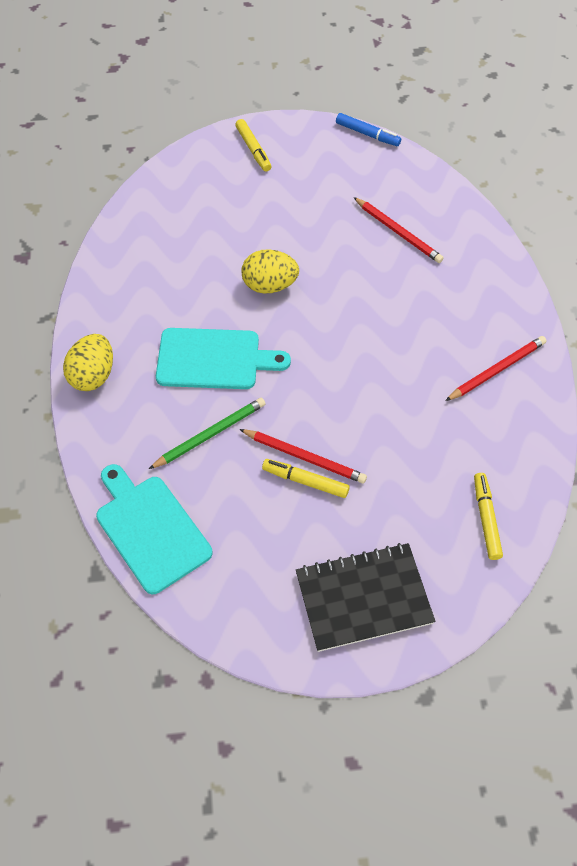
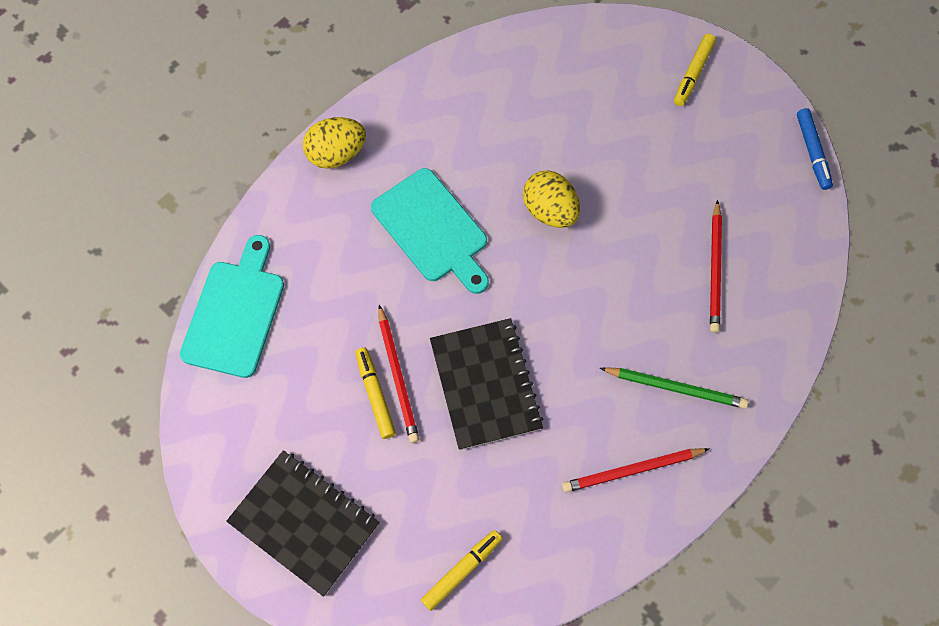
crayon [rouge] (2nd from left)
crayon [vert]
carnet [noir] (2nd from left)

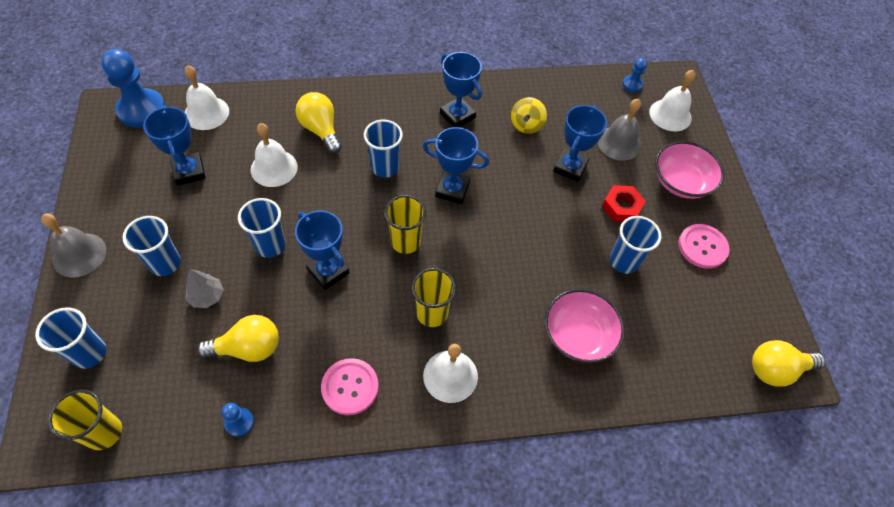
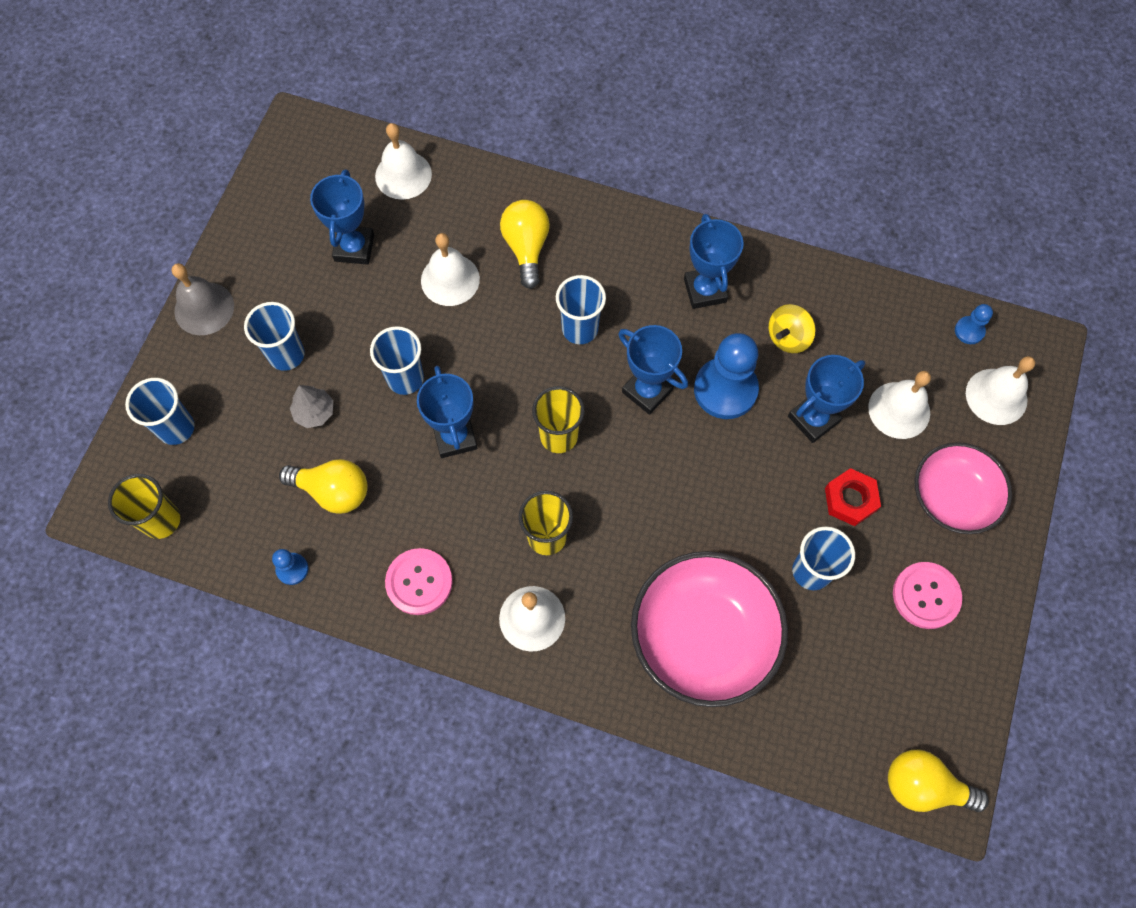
pion [bleu] (2nd from left)
cloche [blanc] (4th from left)
bol [rose] (1st from left)

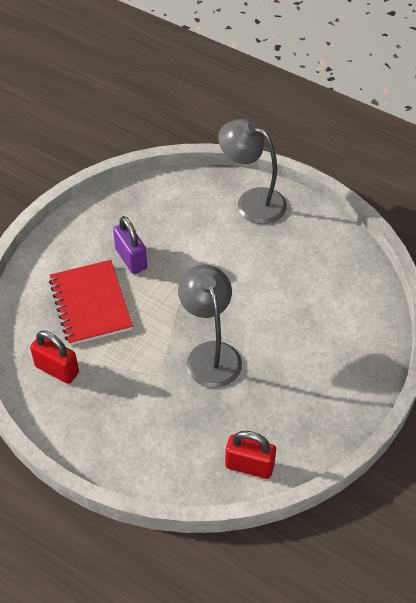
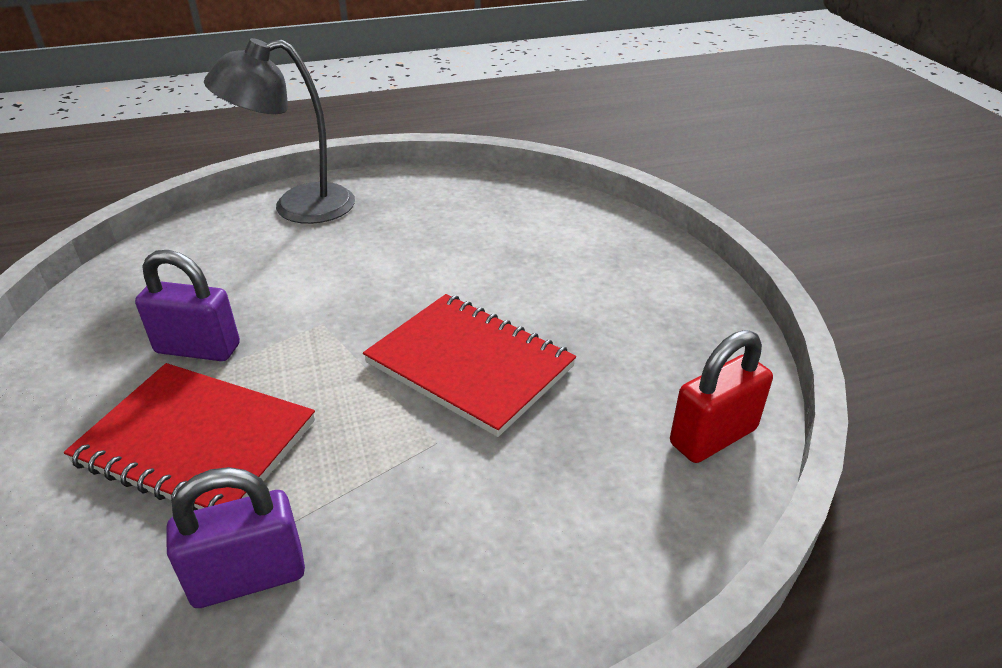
carnet [rouge] (2nd from left)
cadenas [violet] (2nd from left)

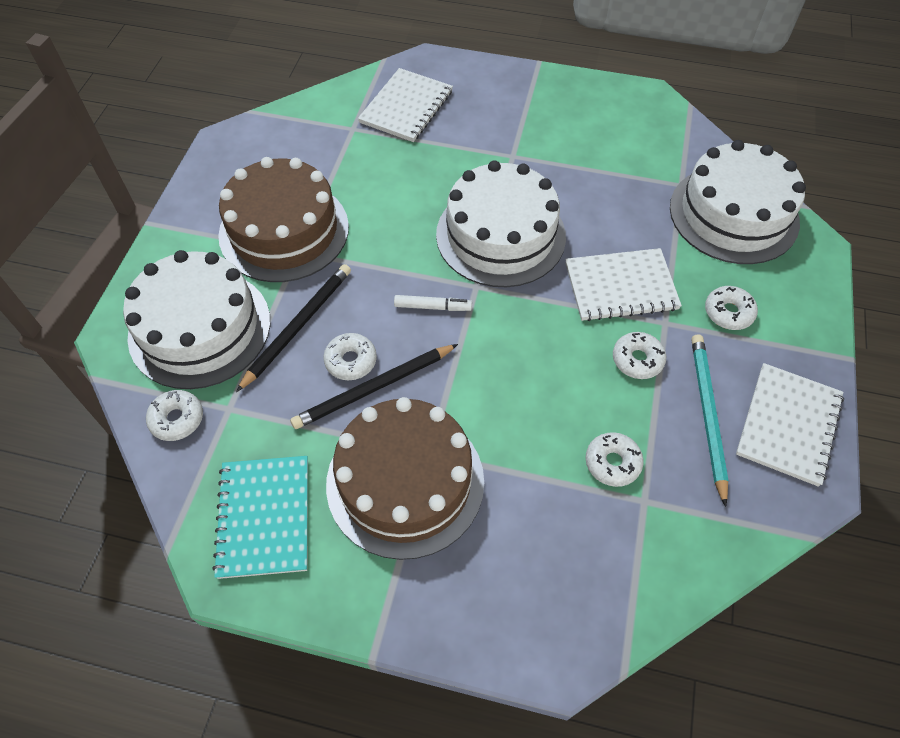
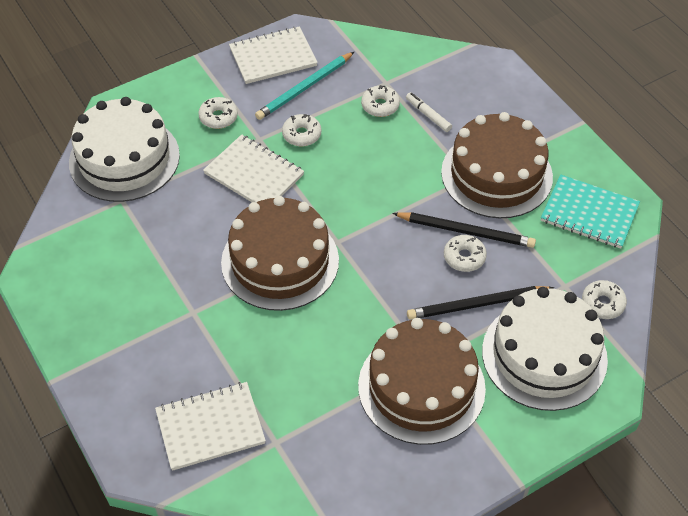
gâteau [marron] (1st from left)
feutre [blanc]
carnet [turquoise]

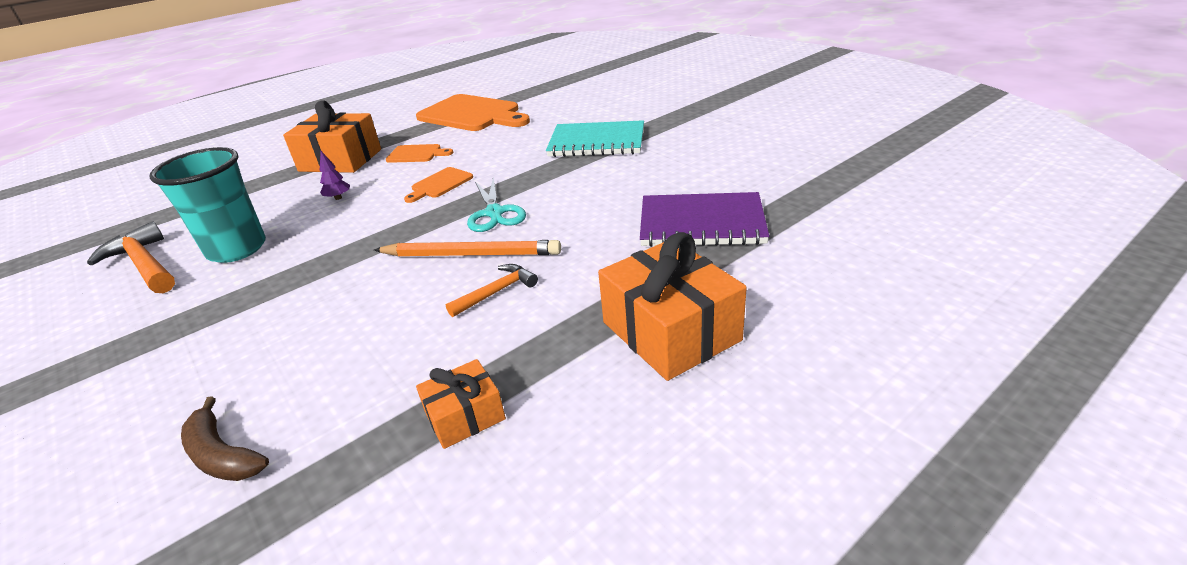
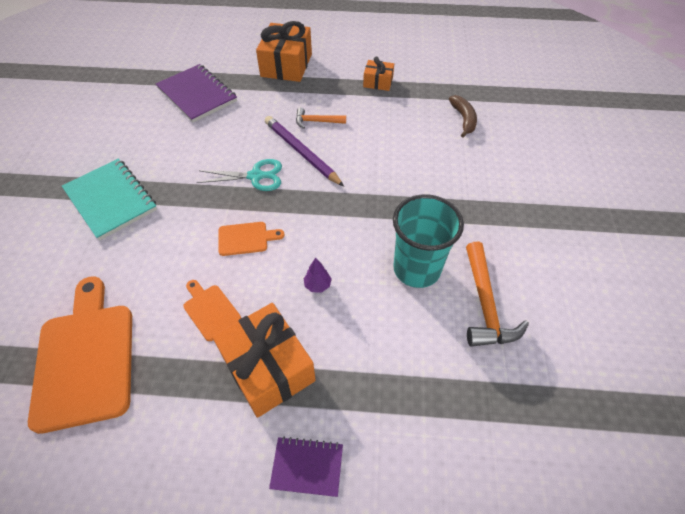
ciseaux [turquoise]
crayon [violet]
carnet [violet] (2nd from left)

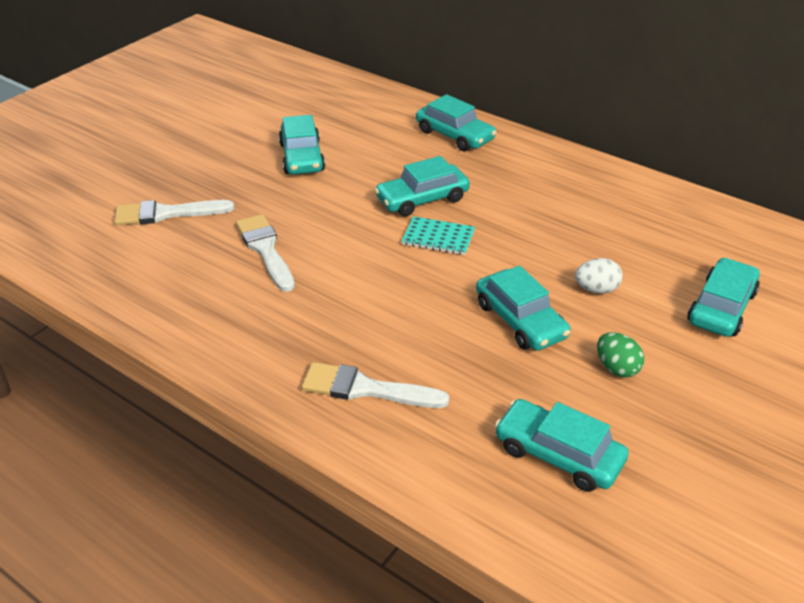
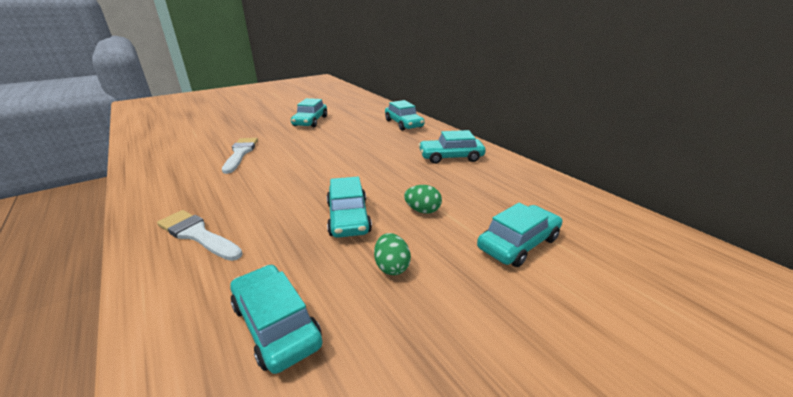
voiture [turquoise] (5th from left)
pinceau [blanc] (1st from left in the first image)
carnet [turquoise]
œuf [vert] (2nd from left)

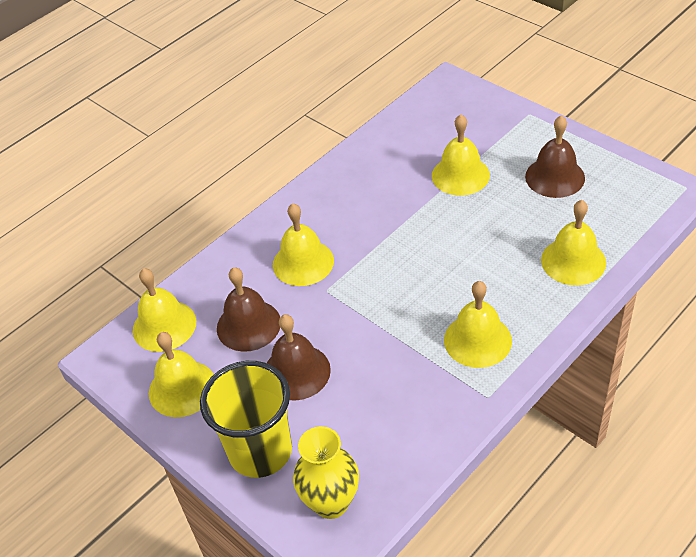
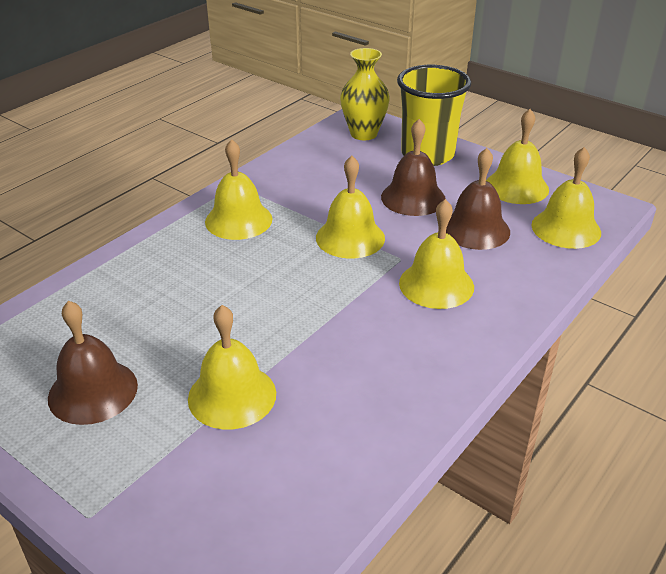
cloche [jaune] (3rd from left)

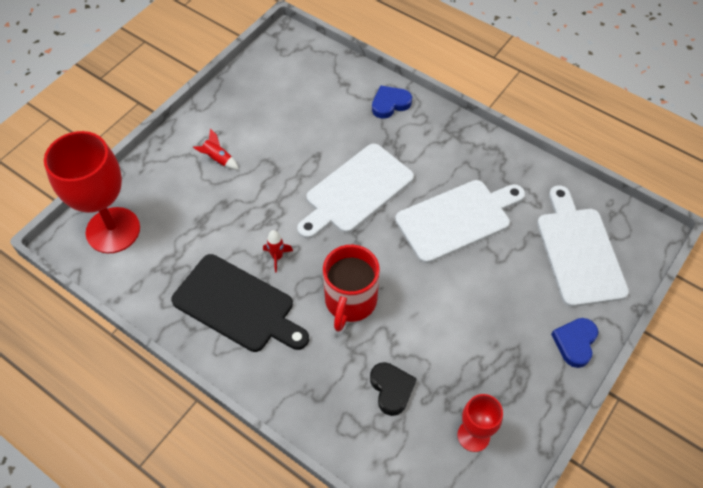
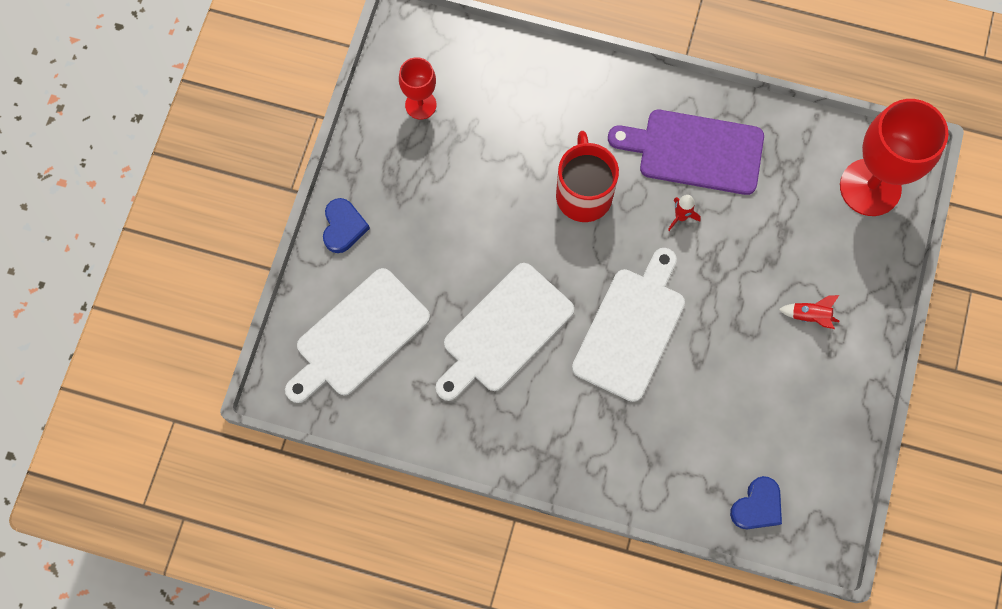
cœur [bleu] (2nd from left)
planche à découper [blanc] (1st from left)
planche à découper [violet]
cœur [noir]

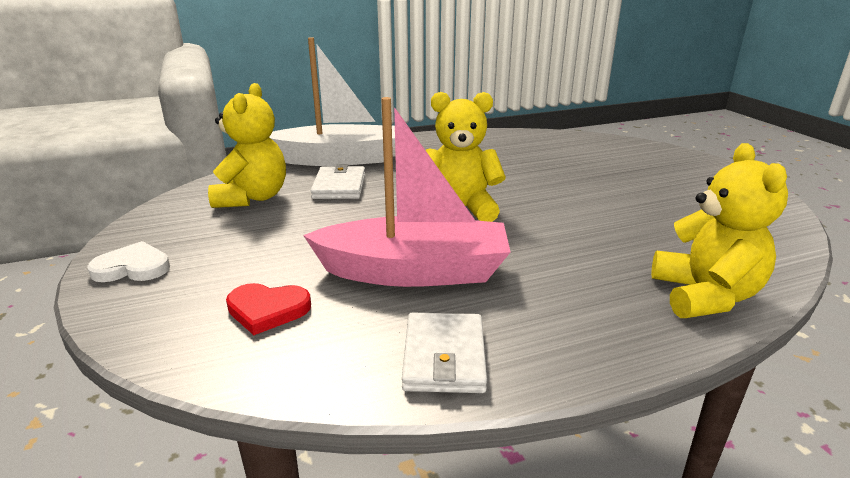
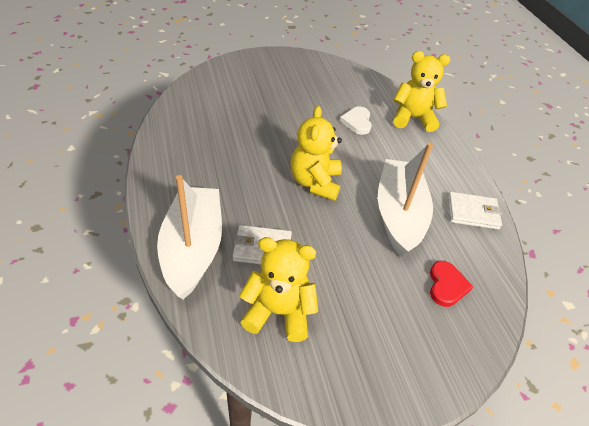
bateau [blanc] (2nd from left)
cœur [blanc]

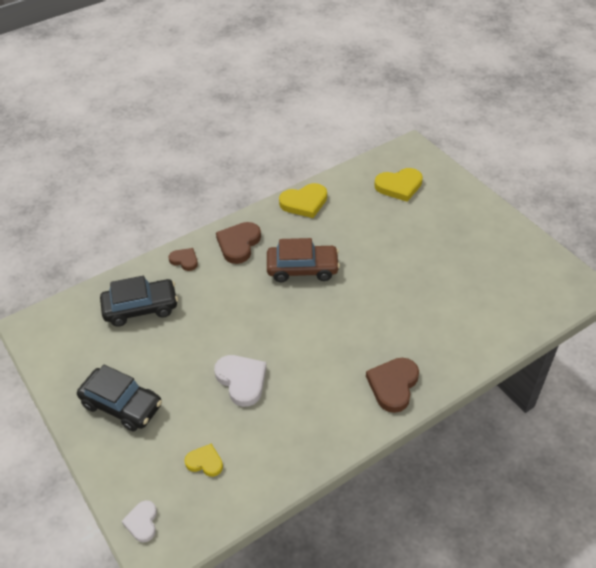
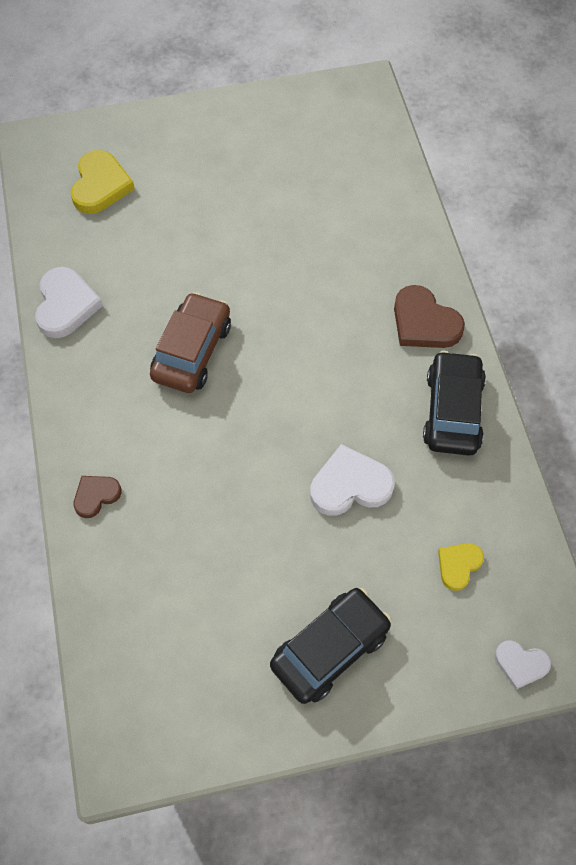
cœur [blanc] (1st from left)
cœur [marron] (2nd from left in the first image)
voiture [noir] (2nd from left)

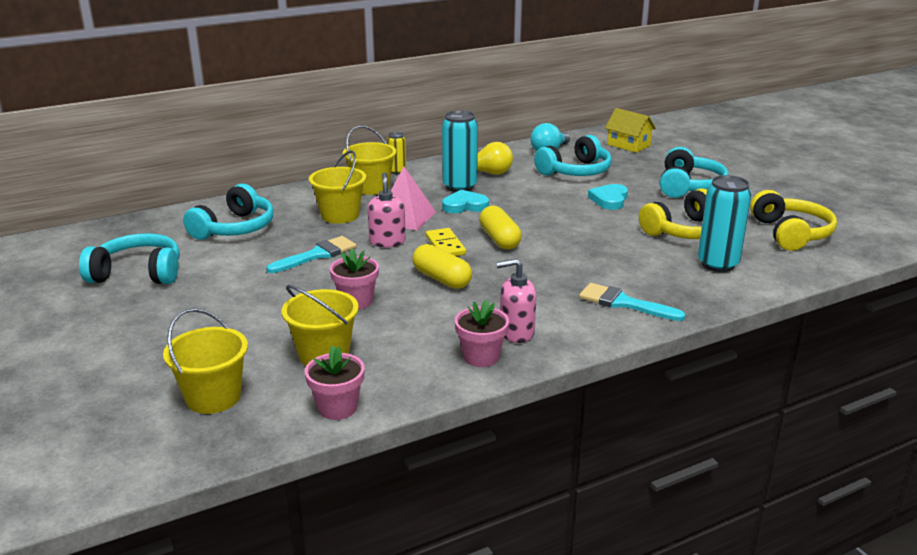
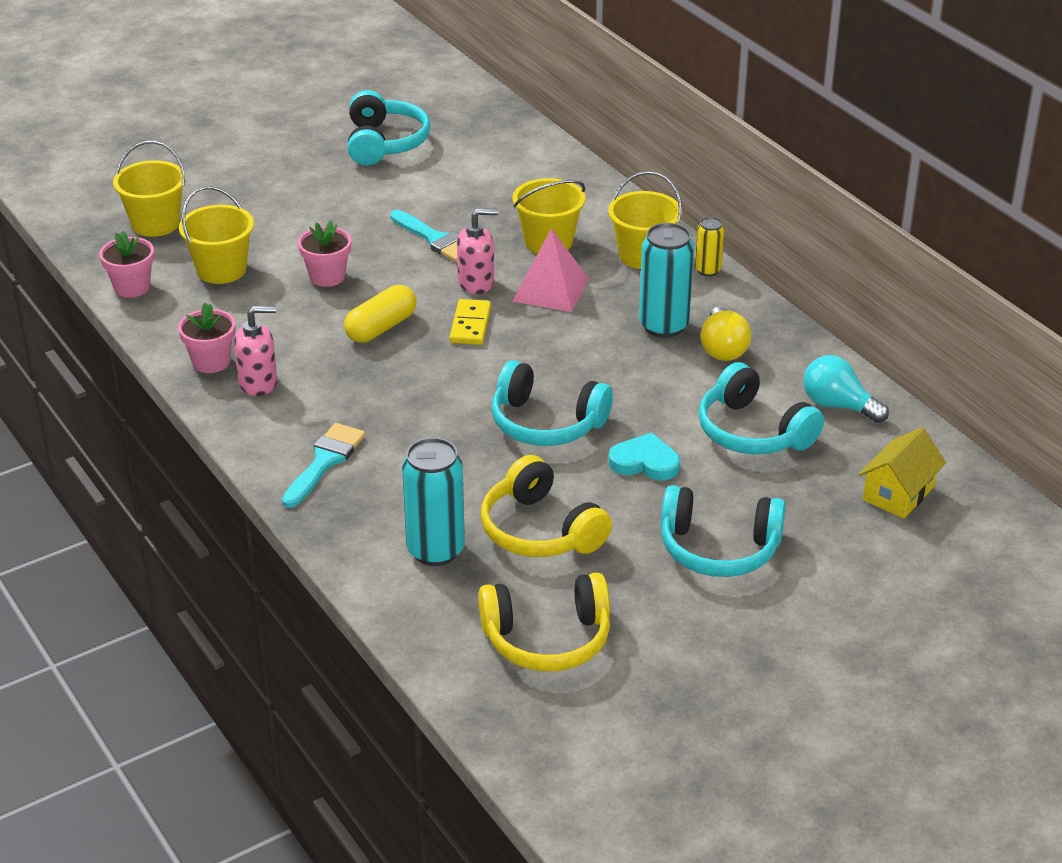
casque audio [turquoise] (2nd from left)
cœur [turquoise] (1st from left in the first image)
gélule [jaune] (2nd from left in the first image)
domino [jaune]
distributeur de savon [rose] (1st from left)

